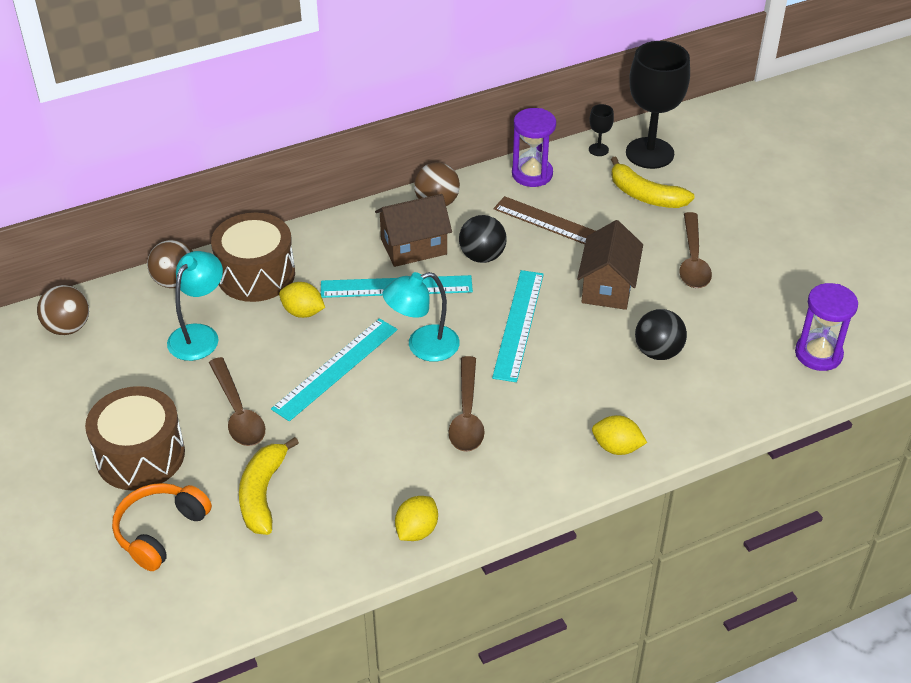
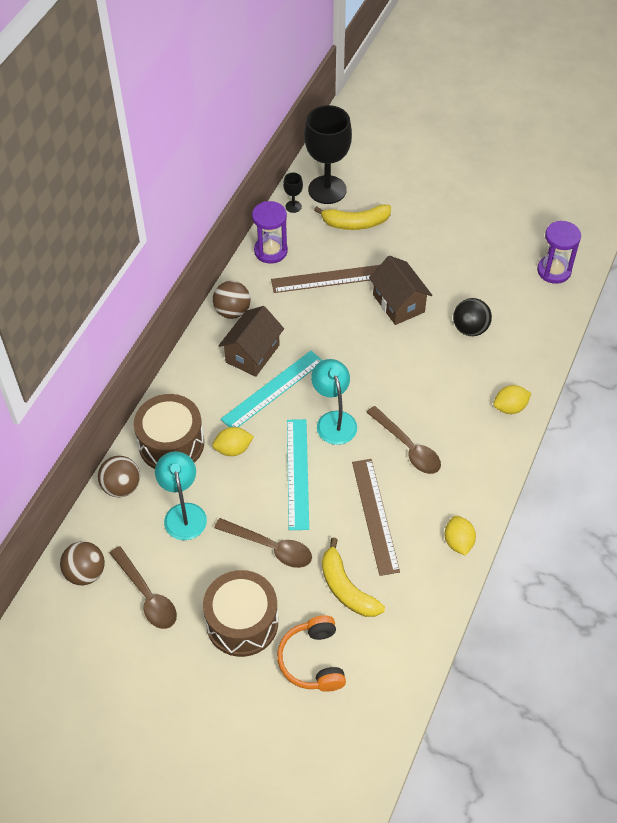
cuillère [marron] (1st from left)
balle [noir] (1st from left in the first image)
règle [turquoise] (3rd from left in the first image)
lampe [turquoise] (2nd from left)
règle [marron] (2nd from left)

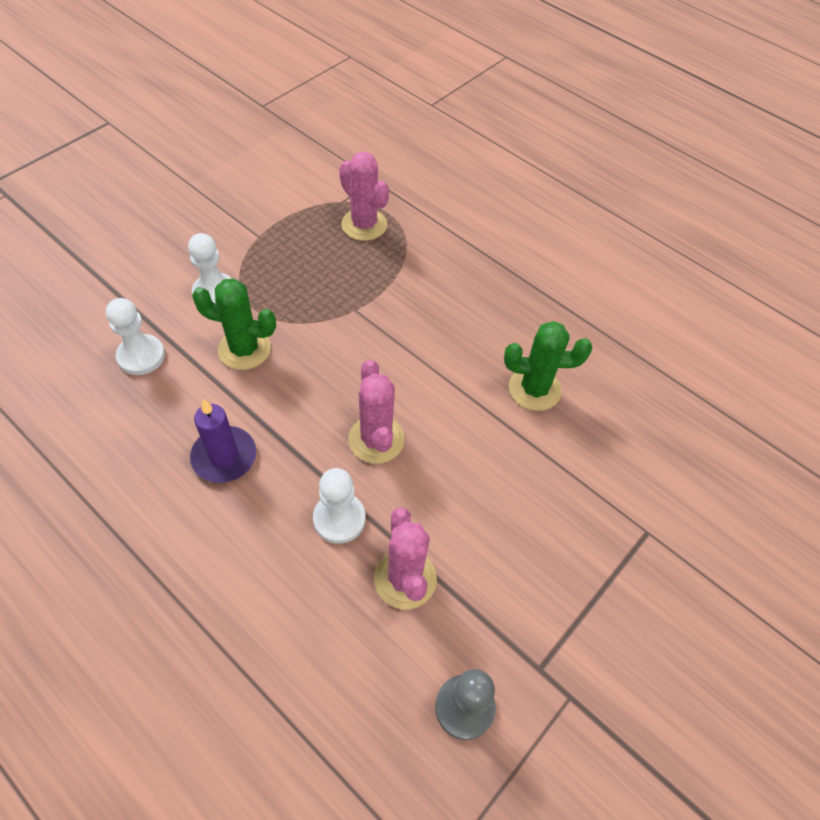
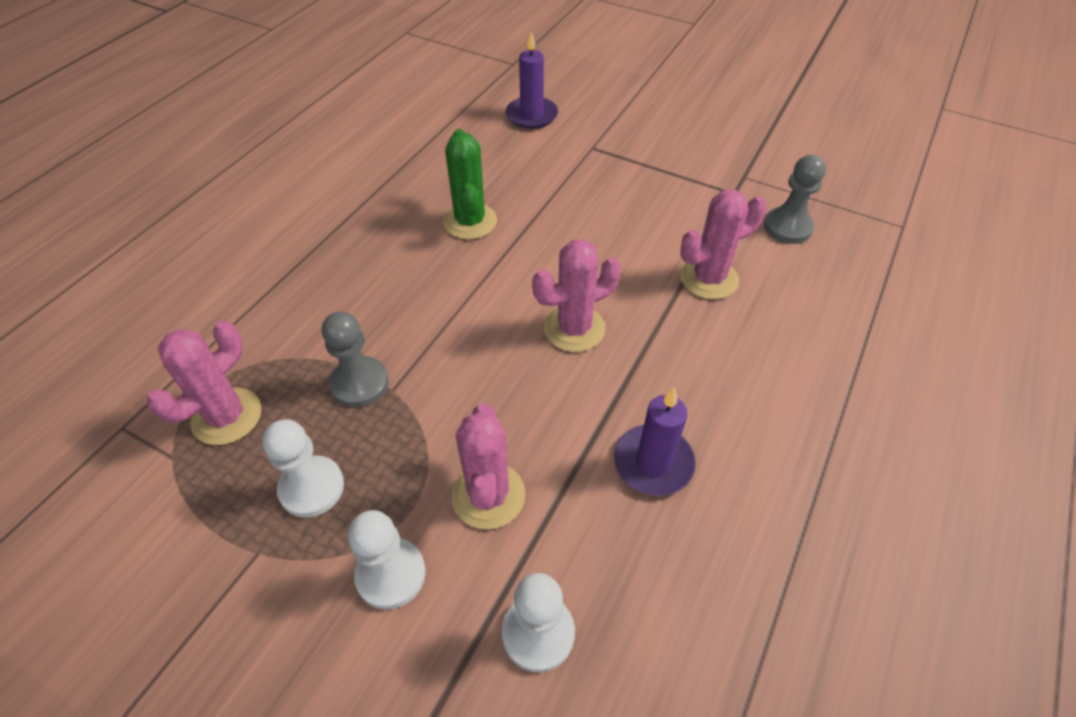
cactus [rose] (2nd from left)
pion [blanc] (1st from left)
bougie [violet] (1st from left)
pion [gris] (1st from left)

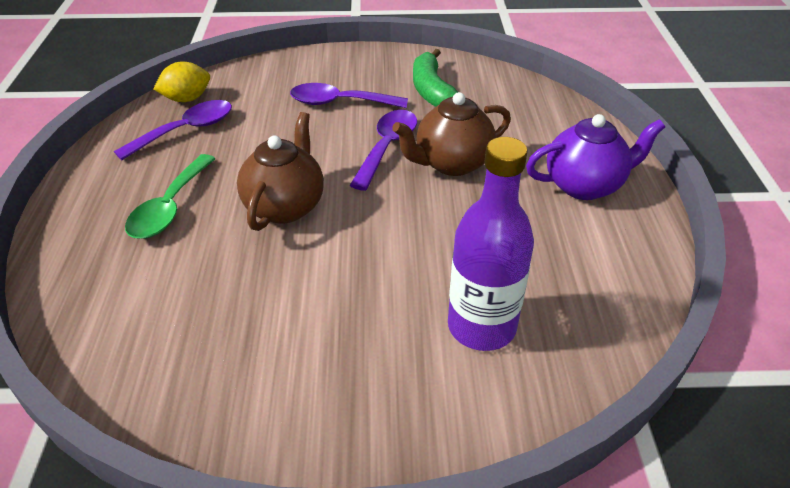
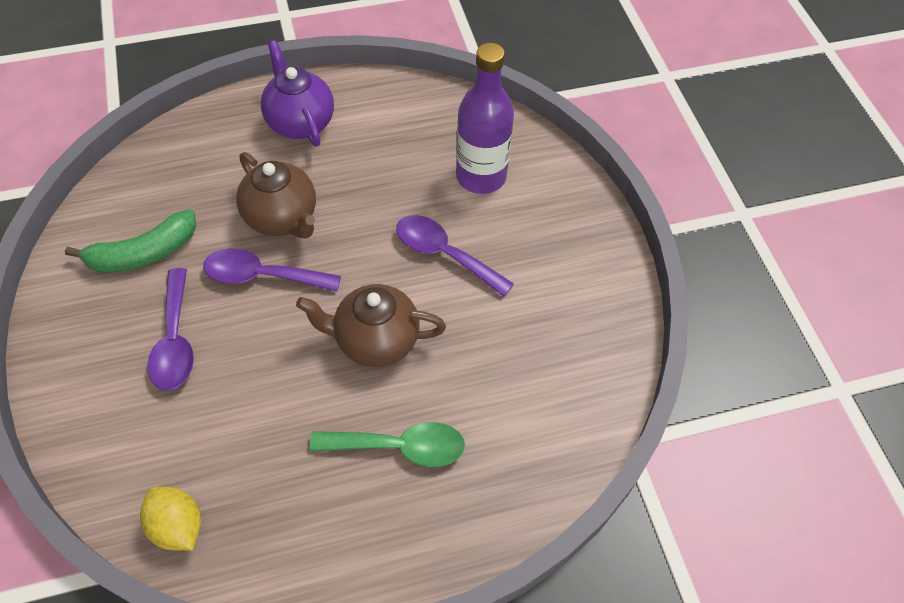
cuillère [violet] (3rd from left)

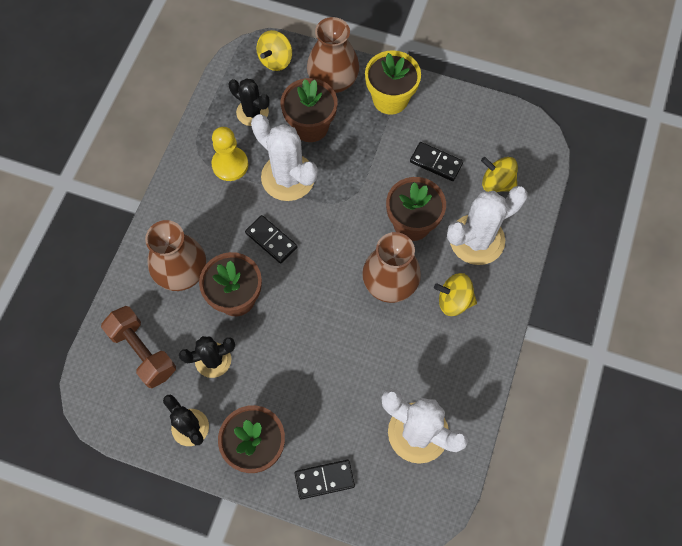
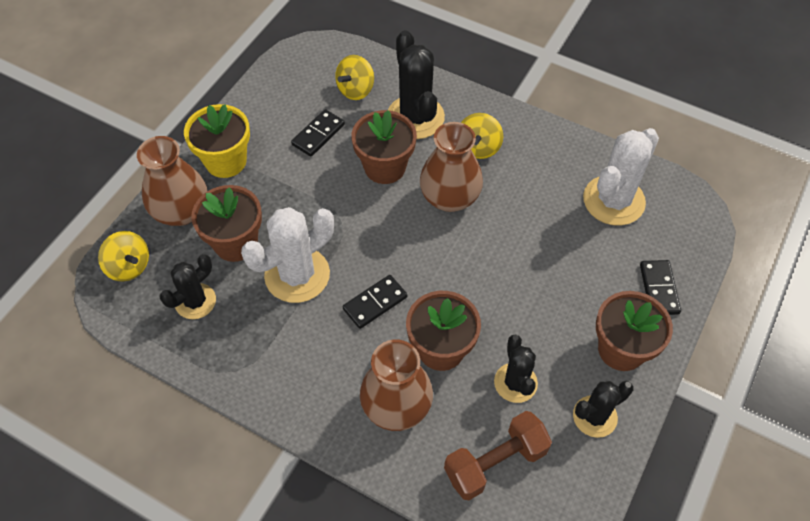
pion [jaune]
cactus [noir] (2nd from left)

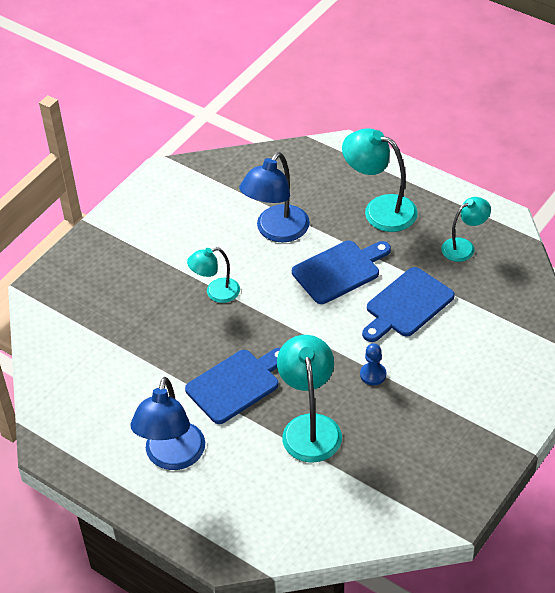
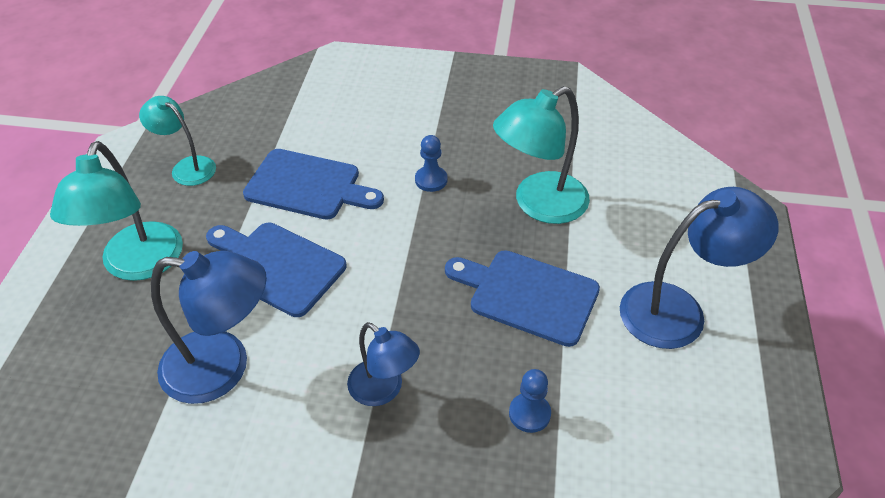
lampe [bleu] (2nd from left)
pion [bleu] (2nd from left)

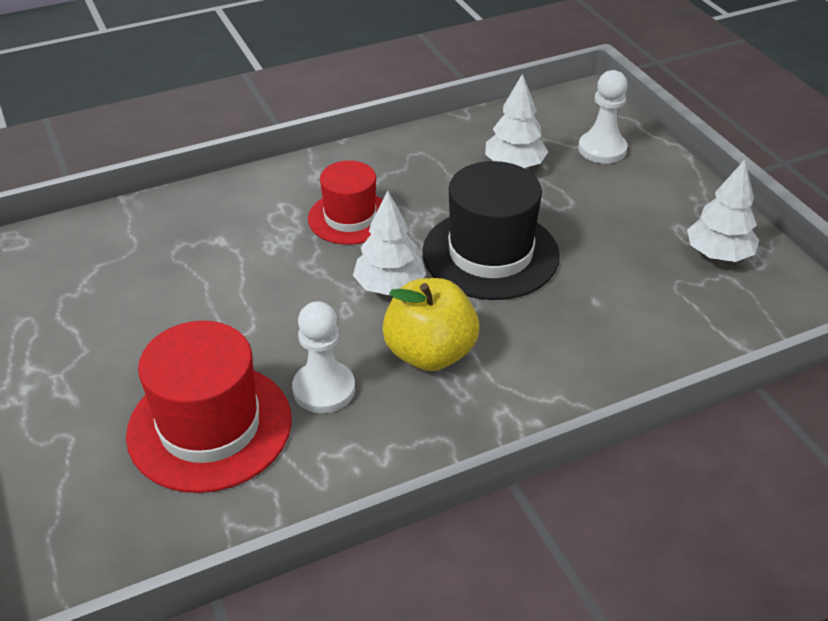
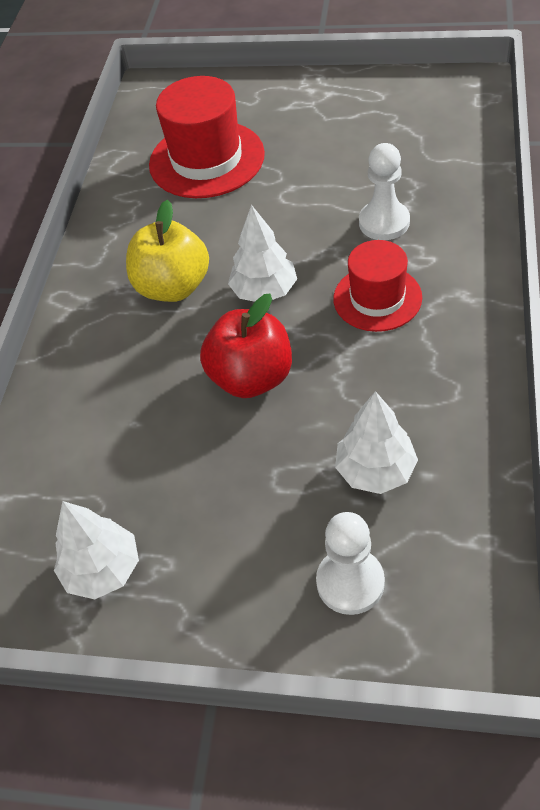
pomme [rouge]
pion [blanc] (2nd from left)

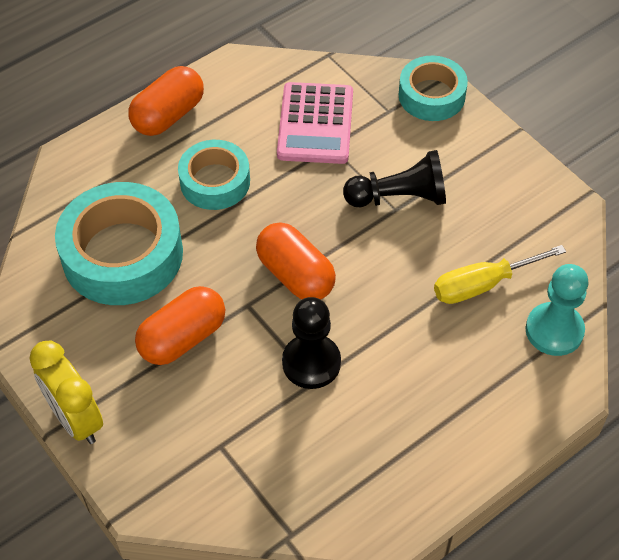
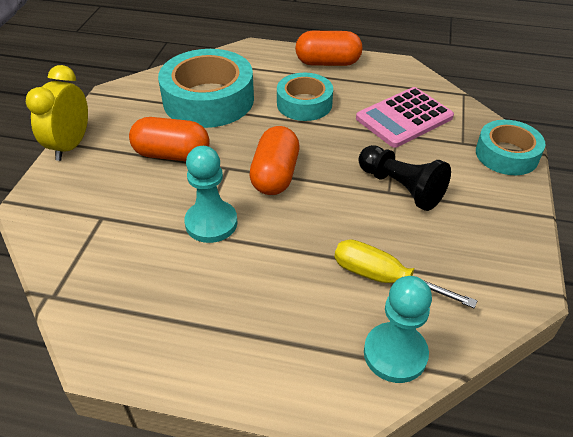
pion [turquoise] (1st from left)

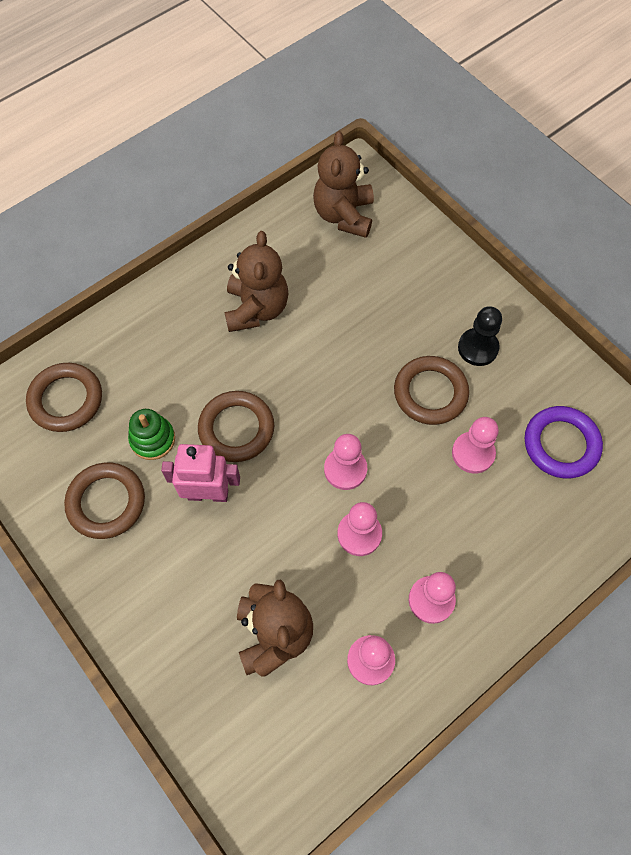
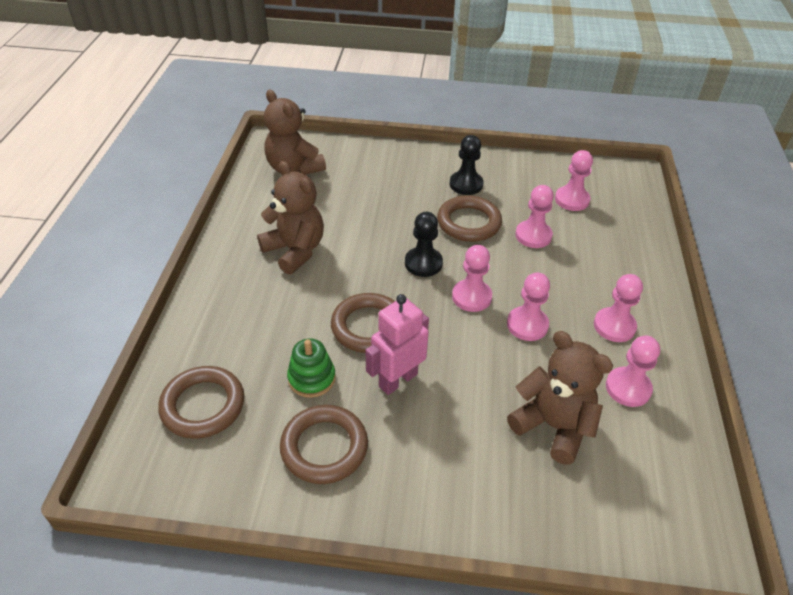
pion [rose] (4th from left)
pion [noir] (1st from left)

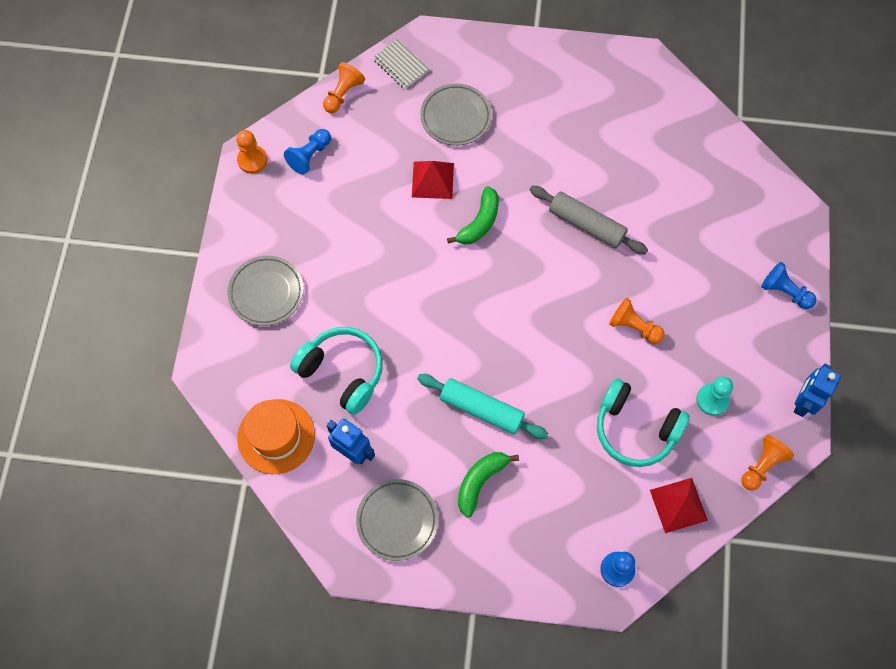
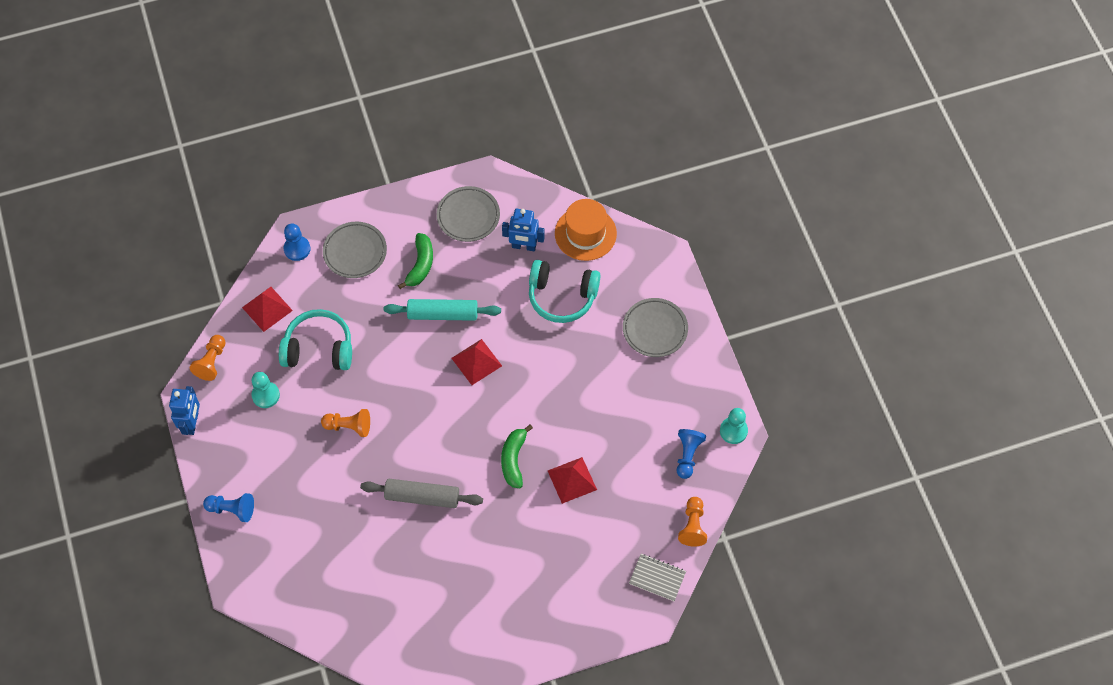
assiette [gris] (1st from left)
pion [turquoise] (2nd from left)
pyramide [rouge] (2nd from left)

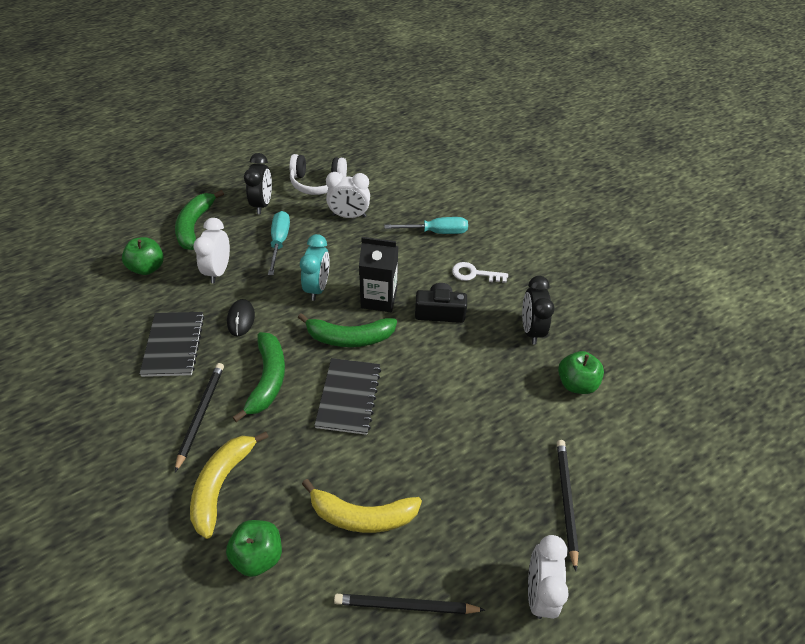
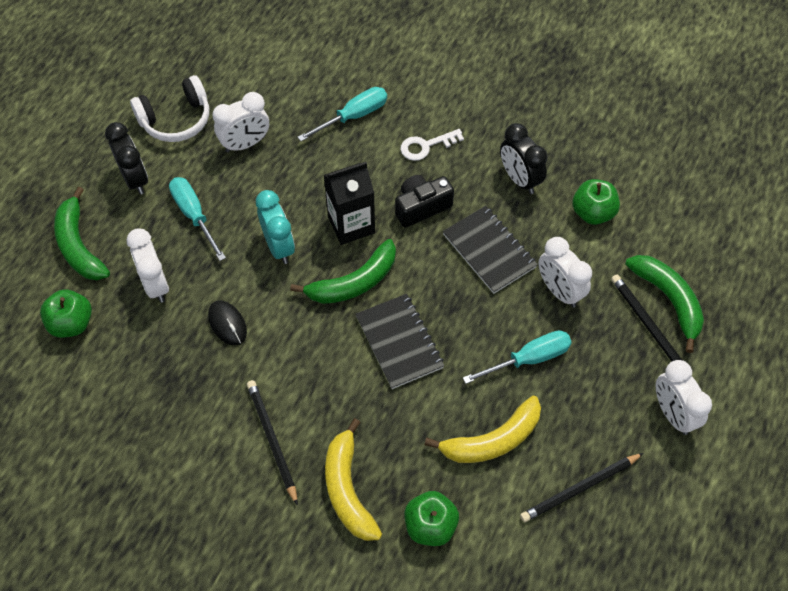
carnet [noir] (2nd from left)
banane [vert] (3rd from left)
réveil [blanc] (3rd from left)
tournevis [turquoise] (3rd from left)

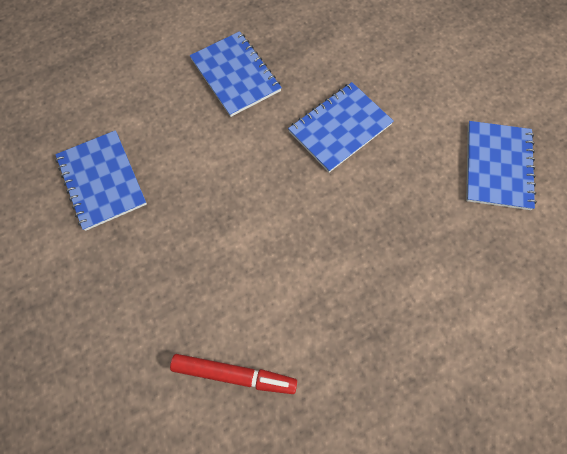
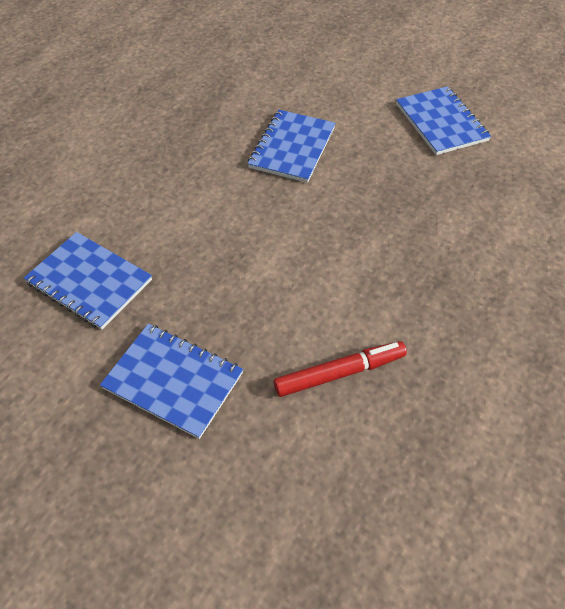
carnet [bleu] (2nd from left)

